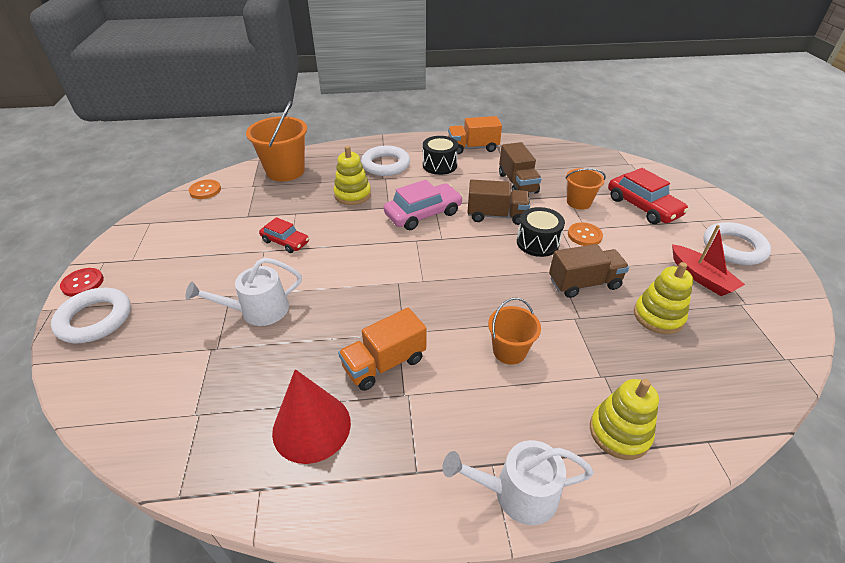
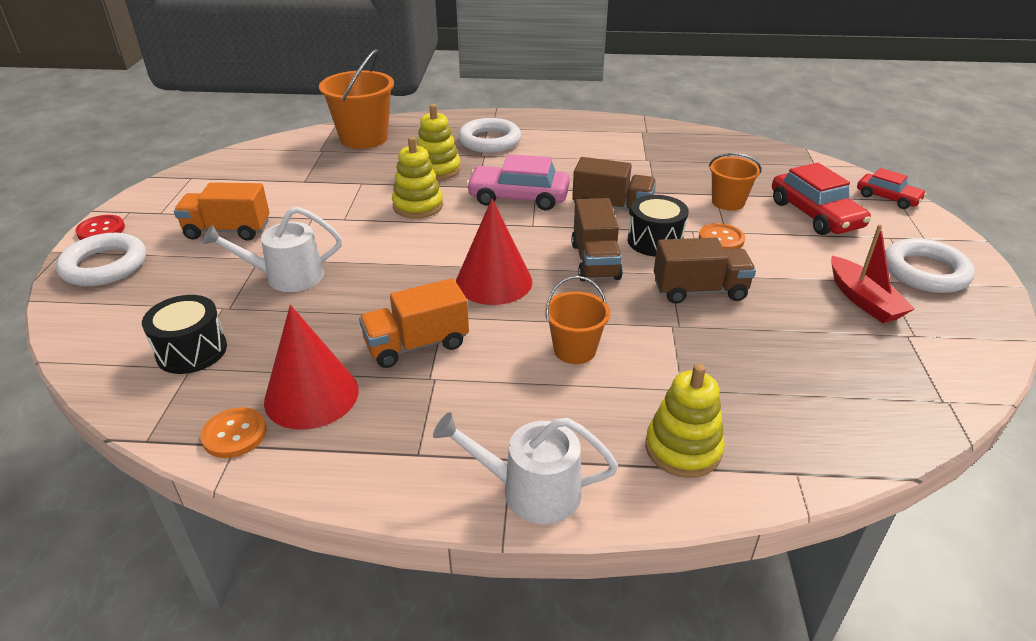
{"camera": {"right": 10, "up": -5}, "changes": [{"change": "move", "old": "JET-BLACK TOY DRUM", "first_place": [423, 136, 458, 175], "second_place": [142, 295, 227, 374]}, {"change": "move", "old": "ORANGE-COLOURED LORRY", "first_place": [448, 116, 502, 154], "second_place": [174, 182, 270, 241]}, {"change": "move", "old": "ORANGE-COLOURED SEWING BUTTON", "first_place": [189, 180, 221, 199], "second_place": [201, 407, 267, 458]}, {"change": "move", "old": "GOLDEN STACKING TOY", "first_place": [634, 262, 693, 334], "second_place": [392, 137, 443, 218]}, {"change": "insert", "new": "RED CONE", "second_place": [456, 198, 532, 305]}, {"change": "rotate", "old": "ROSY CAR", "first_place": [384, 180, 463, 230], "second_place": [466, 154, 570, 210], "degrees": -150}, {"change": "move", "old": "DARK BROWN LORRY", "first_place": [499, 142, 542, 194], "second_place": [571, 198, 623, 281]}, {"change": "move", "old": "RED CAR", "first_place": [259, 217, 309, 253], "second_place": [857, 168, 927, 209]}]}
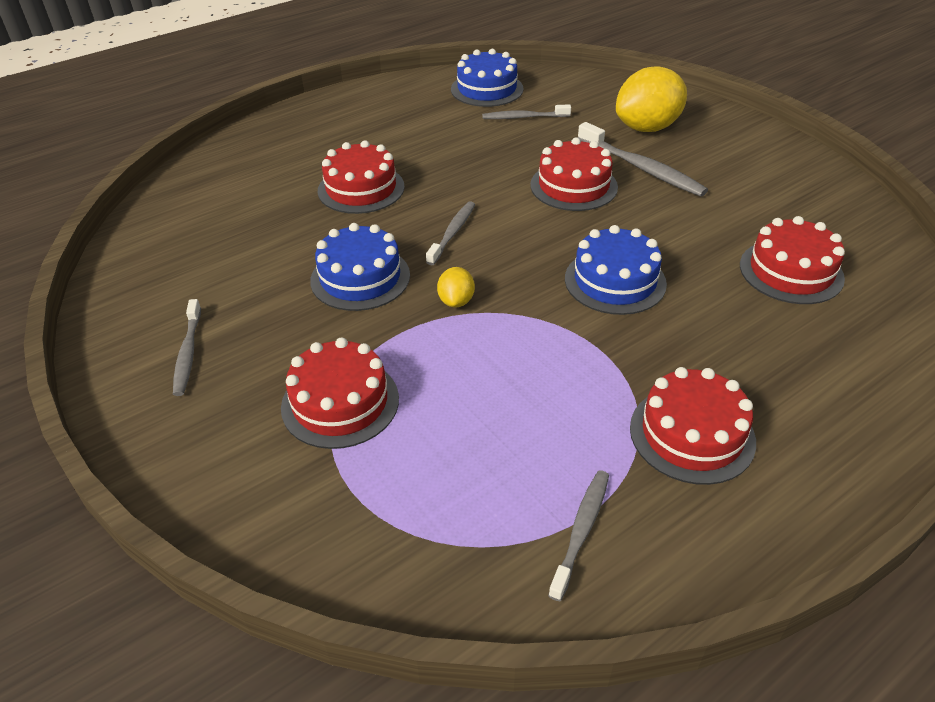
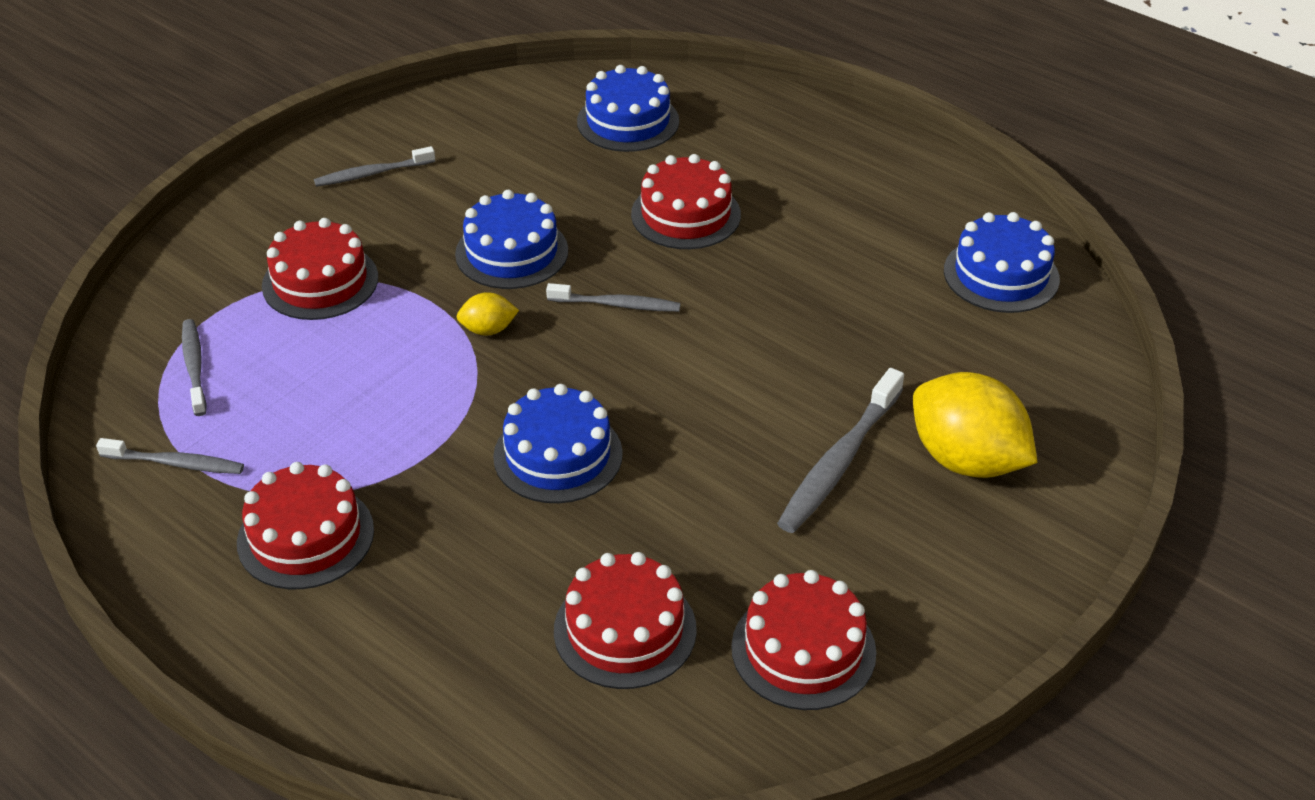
{"camera": {"right": 75, "up": 0}, "changes": [{"change": "move", "old": "ASH-GREY DENTAL BRUSH", "first_place": [482, 104, 571, 119], "second_place": [182, 319, 206, 416]}, {"change": "insert", "new": "BLUE CAKE", "second_place": [577, 65, 679, 152]}, {"change": "move", "old": "RED CAKE", "first_place": [530, 137, 618, 211], "second_place": [731, 570, 877, 710]}]}
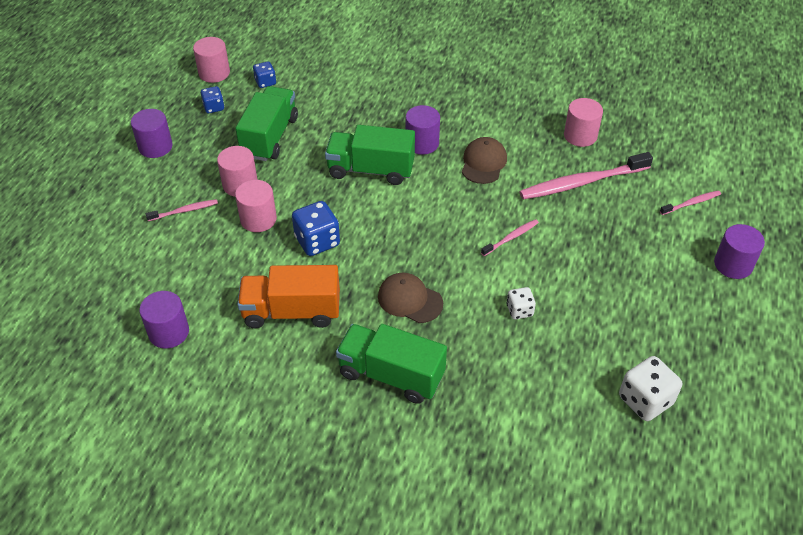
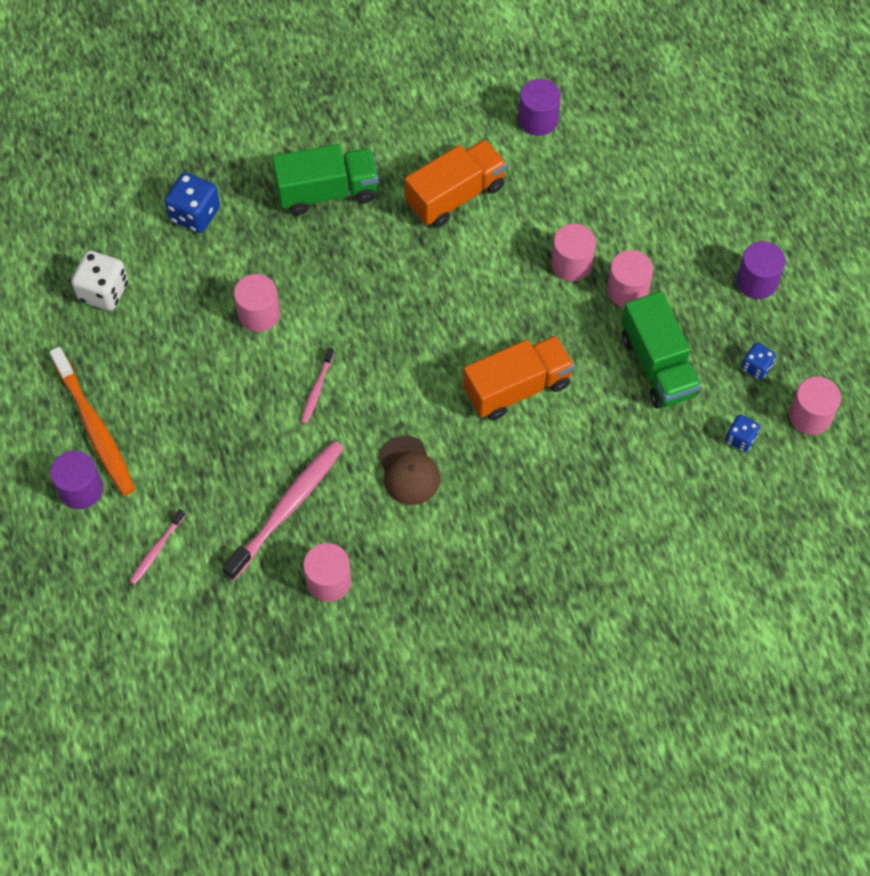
{"camera": {"right": 145, "up": 15}, "changes": [{"change": "insert", "new": "ORANGE-COLOURED DENTAL BRUSH", "second_place": [49, 347, 135, 496]}, {"change": "move", "old": "BLUE GAME DIE", "first_place": [292, 201, 340, 256], "second_place": [165, 172, 220, 233]}, {"change": "replace", "old": "SNOW-WHITE GAME DIE", "new": "ROSY SOLID CYLINDER", "first_place": [506, 287, 536, 319], "second_place": [234, 274, 280, 332]}, {"change": "recolor", "old": "EMERALD LORRY", "new": "ORANGE-COLOURED LORRY", "first_place": [325, 125, 415, 185], "second_place": [463, 335, 575, 420]}, {"change": "delete", "old": "ROSY DENTAL BRUSH", "first_place": [146, 199, 218, 221]}, {"change": "delete", "old": "DARK BROWN BASEBALL CAP", "first_place": [378, 273, 443, 323]}, {"change": "delete", "old": "PURPLE SOLID CYLINDER", "first_place": [406, 105, 440, 155]}]}
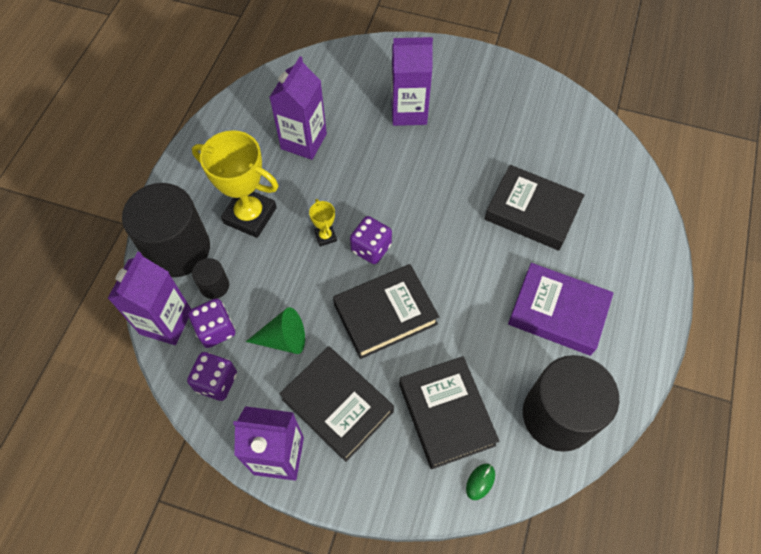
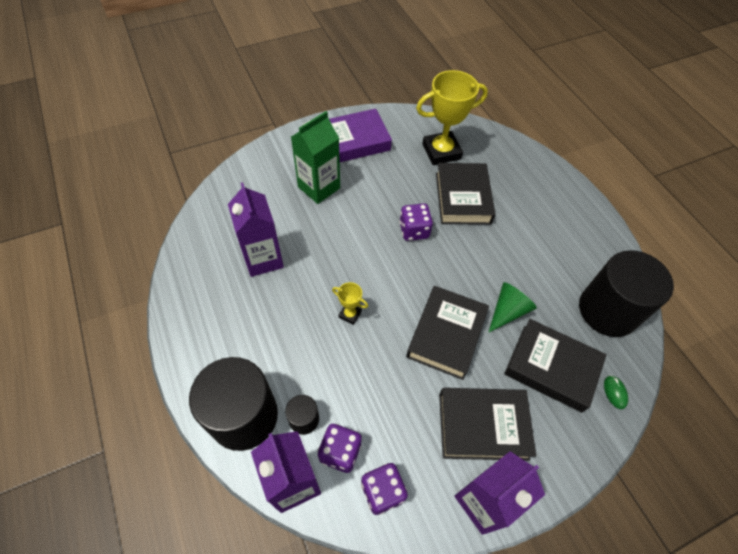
{"camera": {"right": -45, "up": -5}, "changes": [{"change": "recolor", "old": "PURPLE JUICE CARTON", "new": "EMERALD JUICE CARTON", "first_place": [391, 37, 433, 126], "second_place": [291, 111, 340, 204]}, {"change": "move", "old": "PURPLE BOOK", "first_place": [508, 263, 614, 356], "second_place": [329, 109, 392, 162]}, {"change": "move", "old": "PURPLE GAME DIE", "first_place": [350, 216, 392, 264], "second_place": [399, 203, 433, 241]}, {"change": "move", "old": "GOLDEN AWARD CUP", "first_place": [192, 130, 279, 238], "second_place": [416, 70, 488, 165]}, {"change": "rotate", "old": "JET-BLACK BOOK", "first_place": [485, 165, 584, 251], "second_place": [436, 163, 495, 225], "degrees": -75}, {"change": "move", "old": "EMERALD CONE", "first_place": [246, 307, 305, 354], "second_place": [489, 282, 537, 332]}]}
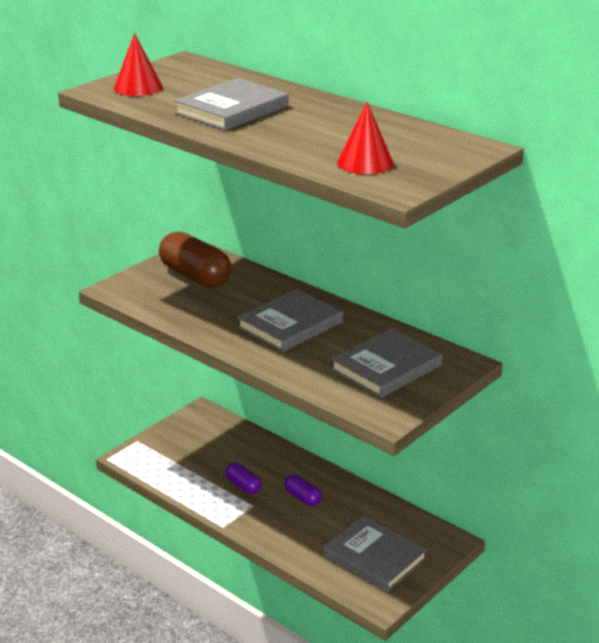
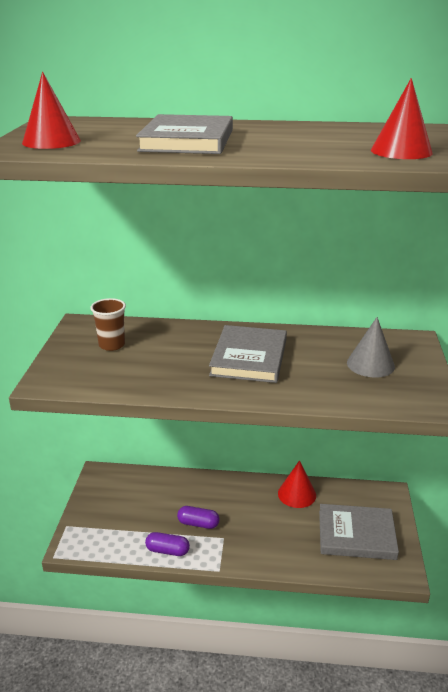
{"camera": {"right": -35, "up": 0}, "changes": [{"change": "replace", "old": "DARK BROWN CAPSULE", "new": "DARK BROWN TUMBLER", "first_place": [159, 231, 232, 288], "second_place": [91, 298, 126, 351]}, {"change": "move", "old": "PURPLE CAPSULE", "first_place": [284, 475, 322, 506], "second_place": [145, 532, 190, 556]}, {"change": "insert", "new": "RED CONE", "second_place": [278, 460, 316, 508]}, {"change": "replace", "old": "ASH-GREY BOOK", "new": "ASH-GREY CONE", "first_place": [331, 328, 443, 398], "second_place": [347, 317, 395, 378]}]}
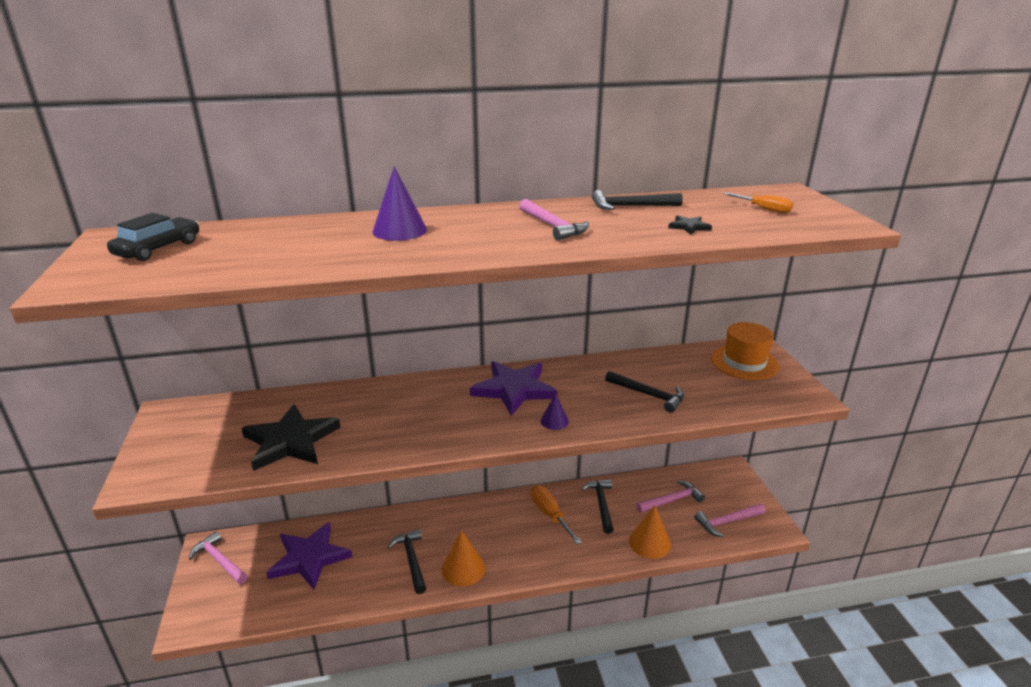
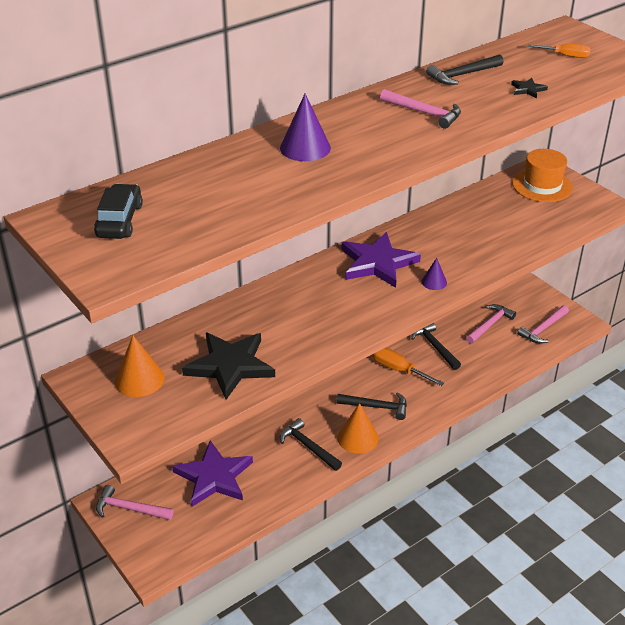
{"camera": {"right": -25, "up": 10}, "changes": [{"change": "move", "old": "ORANGE-COLOURED CONE", "first_place": [629, 506, 671, 559], "second_place": [115, 336, 164, 397]}, {"change": "move", "old": "JET-BLACK HAMMER", "first_place": [605, 371, 684, 413], "second_place": [336, 392, 407, 420]}]}
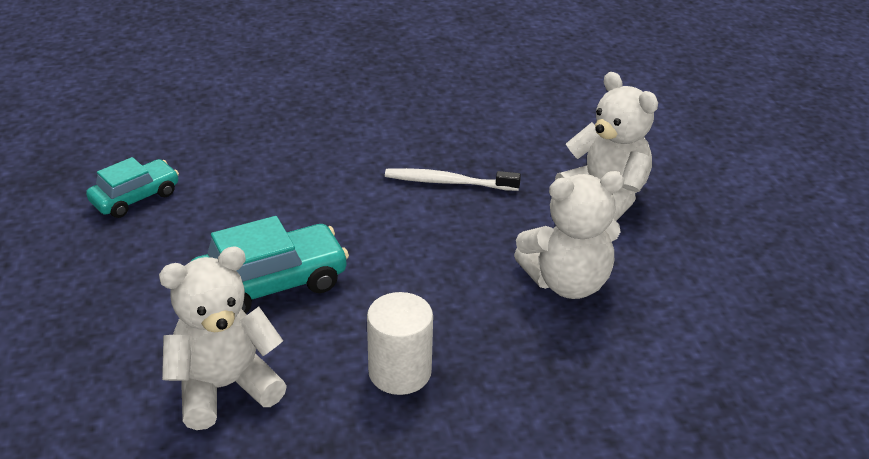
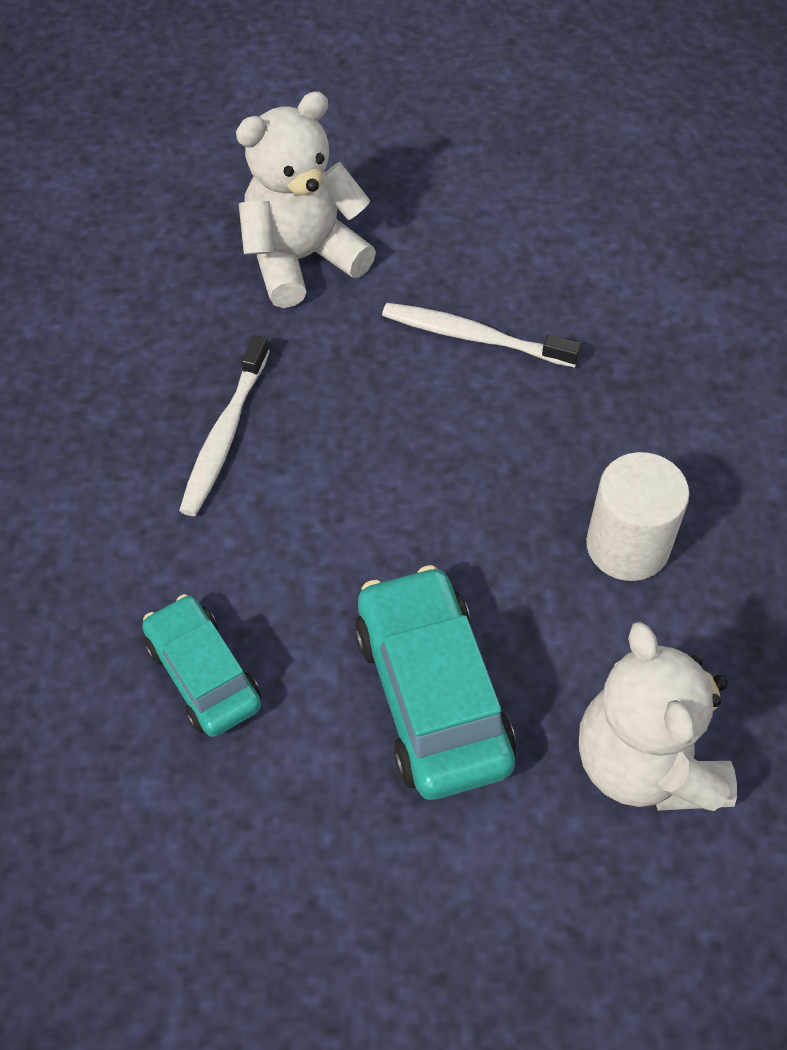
{"camera": {"right": -80, "up": 20}, "changes": [{"change": "move", "old": "AQUA CAR", "first_place": [86, 157, 179, 218], "second_place": [142, 594, 261, 737]}, {"change": "replace", "old": "SNOW-WHITE TEDDY BEAR", "new": "SNOW-WHITE DENTAL BRUSH", "first_place": [514, 171, 625, 299], "second_place": [382, 303, 582, 368]}]}
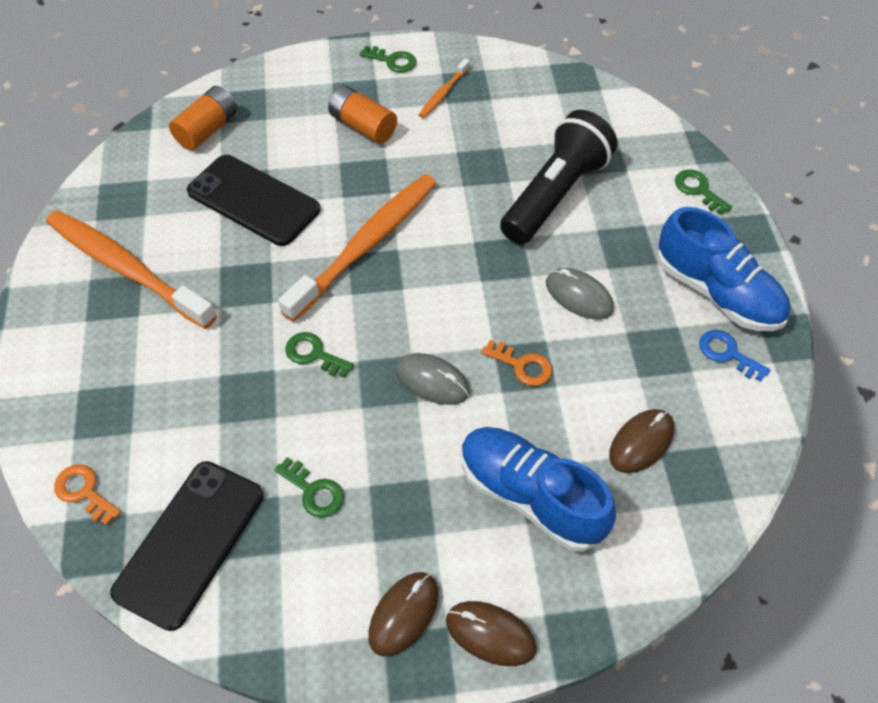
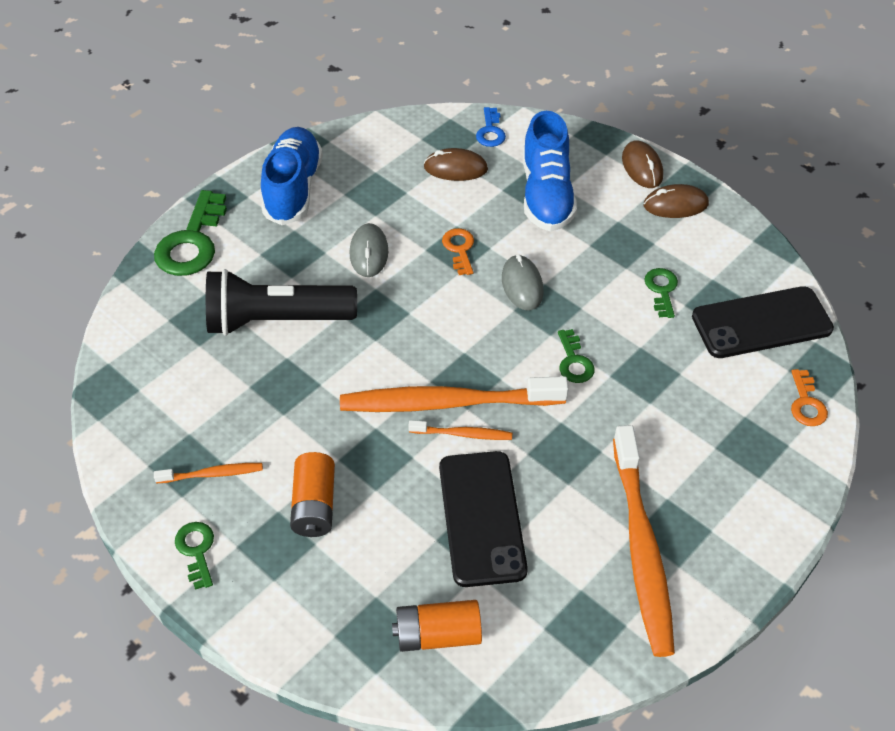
{"camera": {"right": -130, "up": -5}, "changes": [{"change": "resize", "old": "EMERALD KEY", "first_place": [675, 169, 732, 215], "second_place": [154, 190, 227, 276], "factor": 1.86}, {"change": "insert", "new": "ORANGE-COLOURED DENTAL BRUSH", "second_place": [408, 420, 512, 440]}, {"change": "move", "old": "BLUE KEY", "first_place": [699, 330, 770, 382], "second_place": [476, 107, 506, 147]}]}
